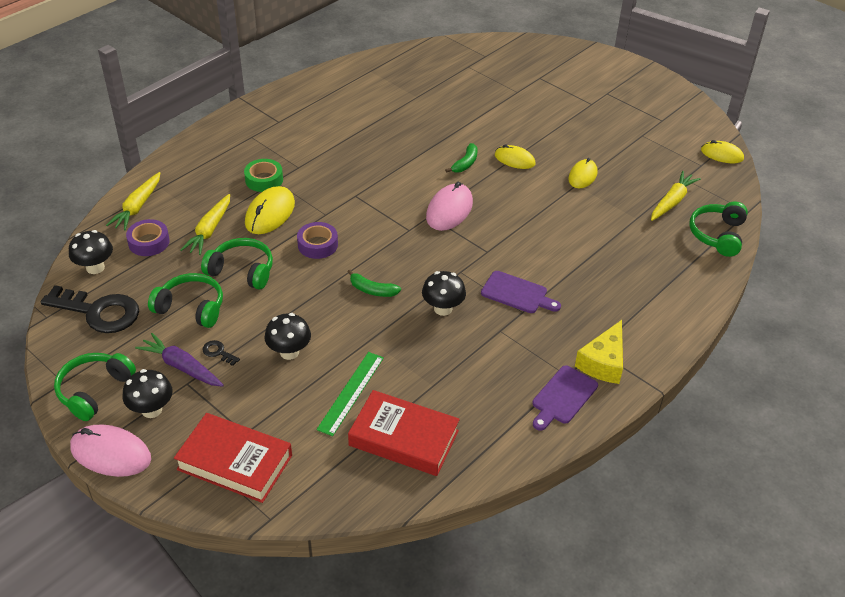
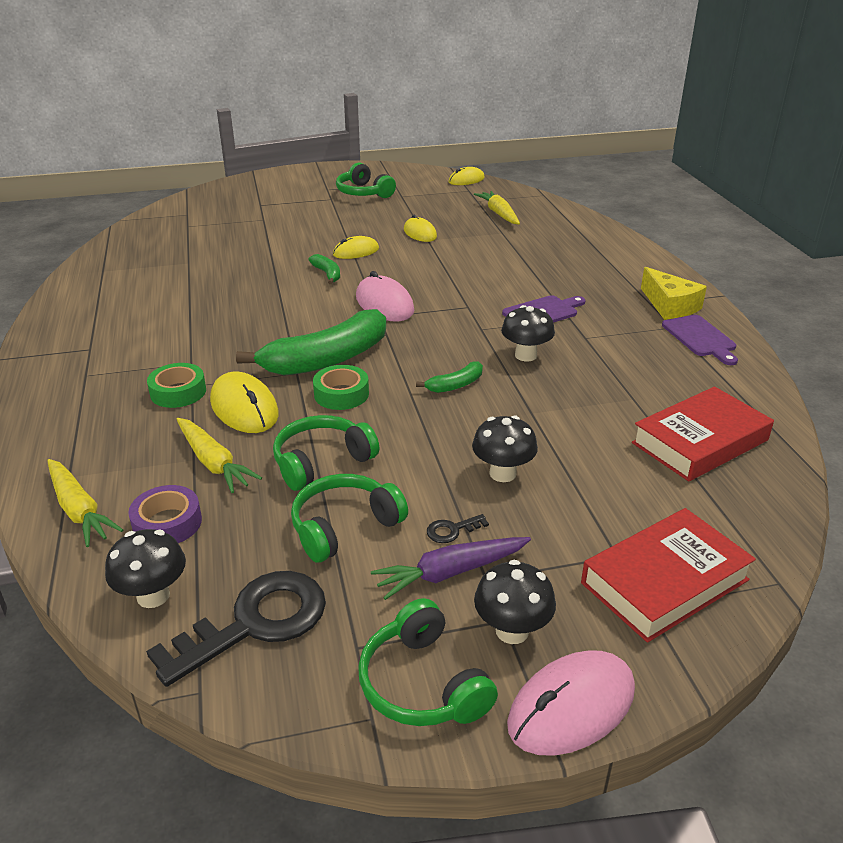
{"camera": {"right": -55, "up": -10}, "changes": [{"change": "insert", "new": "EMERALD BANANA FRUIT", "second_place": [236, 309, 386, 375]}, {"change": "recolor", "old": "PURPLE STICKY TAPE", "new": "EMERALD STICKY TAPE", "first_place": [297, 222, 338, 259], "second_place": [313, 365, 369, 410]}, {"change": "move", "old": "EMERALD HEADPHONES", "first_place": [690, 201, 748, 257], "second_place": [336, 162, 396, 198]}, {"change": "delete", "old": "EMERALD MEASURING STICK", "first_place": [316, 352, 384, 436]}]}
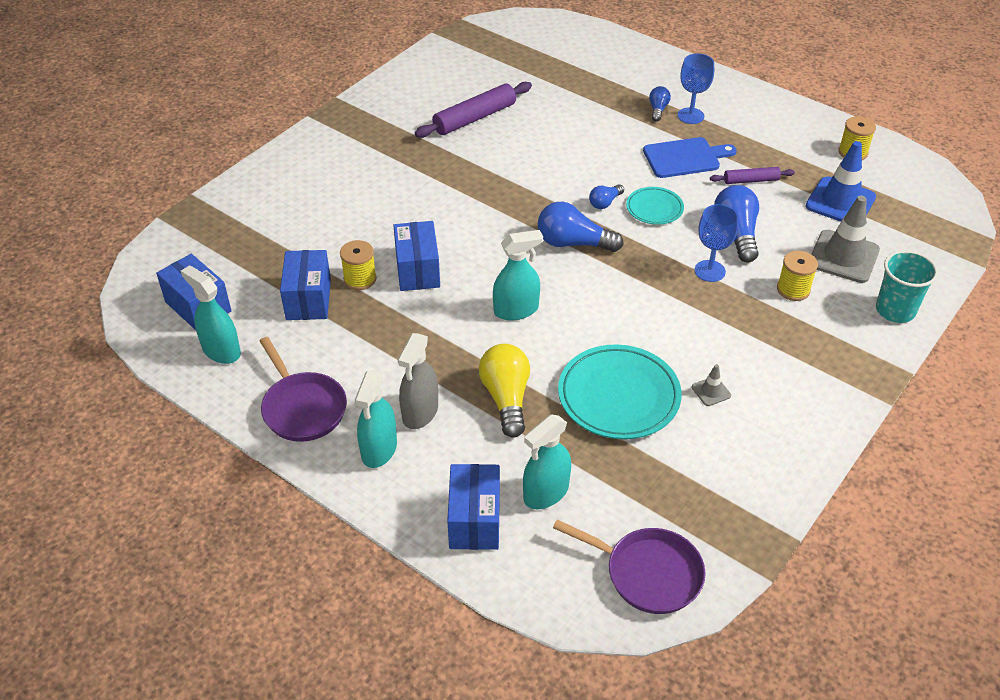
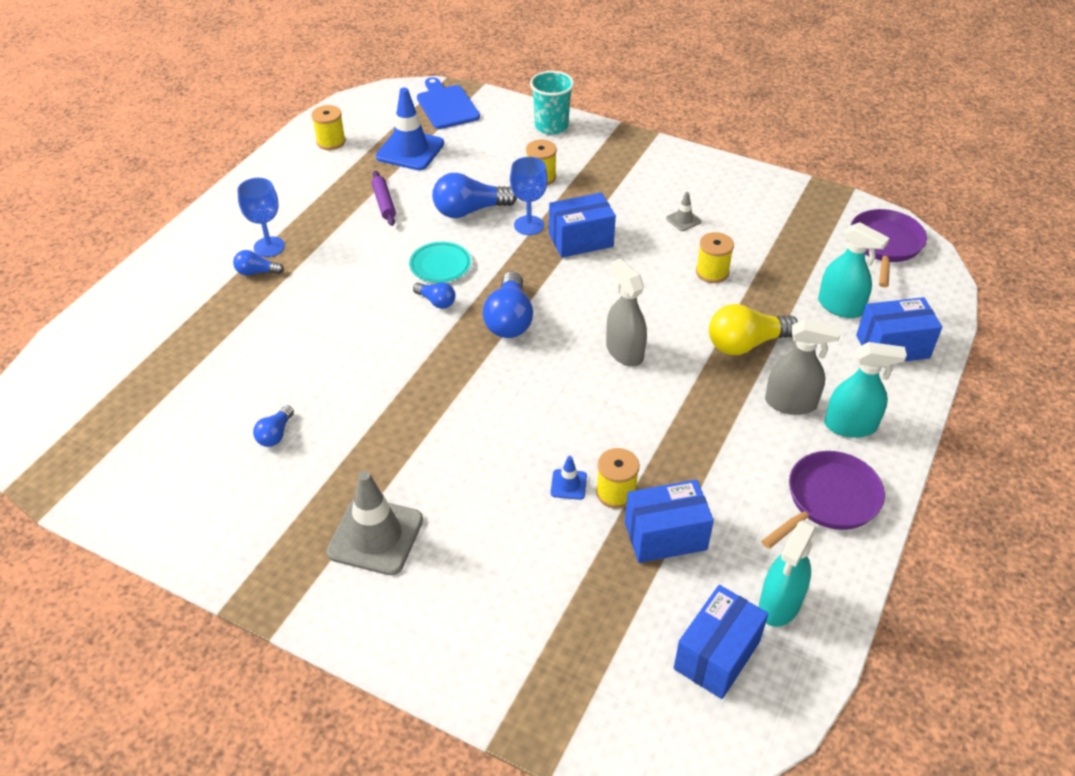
{"camera": {"right": -100, "up": 0}, "changes": [{"change": "replace", "old": "PURPLE DOUGH ROLLER", "new": "BLUE LIGHTBULB", "first_place": [415, 82, 532, 138], "second_place": [253, 405, 294, 447]}, {"change": "move", "old": "ASH-GREY SAFETY CONE", "first_place": [811, 195, 880, 283], "second_place": [327, 471, 423, 575]}, {"change": "move", "old": "BLUE CUTTING BOARD", "first_place": [643, 137, 737, 178], "second_place": [417, 77, 480, 129]}, {"change": "move", "old": "BLUE PARCEL", "first_place": [393, 221, 440, 291], "second_place": [549, 193, 616, 258]}, {"change": "insert", "new": "BLUE SAFETY CONE", "second_place": [550, 456, 587, 500]}, {"change": "recolor", "old": "AQUA SPRAY CLEANER", "new": "ASH-GREY SPRAY CLEANER", "first_place": [493, 230, 543, 321], "second_place": [606, 258, 647, 366]}, {"change": "replace", "old": "AQUA FLAT DISH", "new": "GOLDEN REEL OF THREAD", "first_place": [558, 344, 682, 439], "second_place": [696, 232, 734, 283]}]}
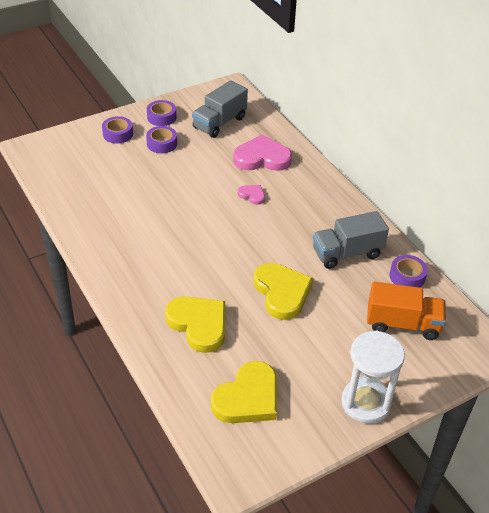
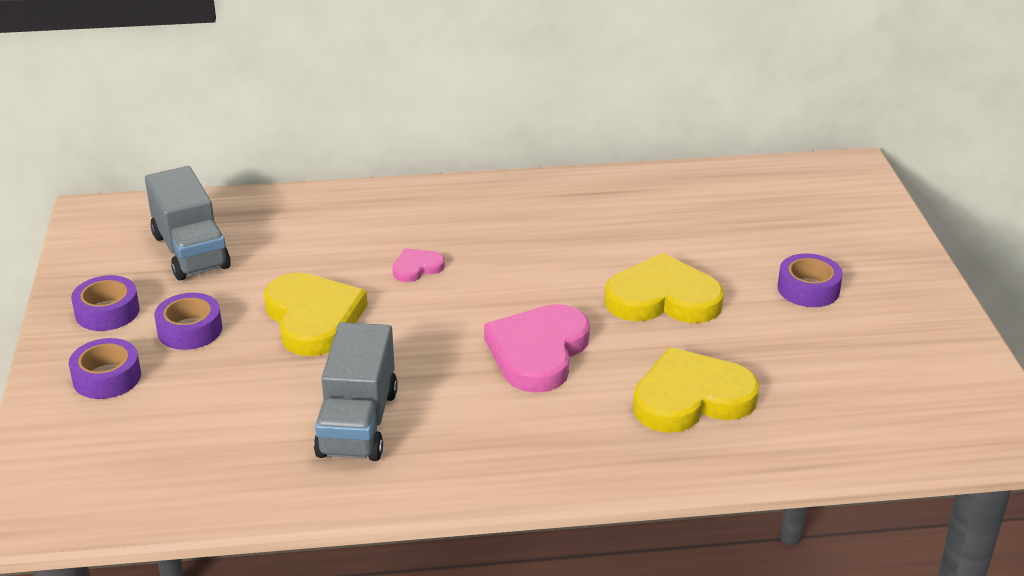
{"camera": {"right": -65, "up": -10}, "changes": [{"change": "move", "old": "GOLDEN HEART", "first_place": [211, 361, 277, 423], "second_place": [264, 273, 368, 356]}, {"change": "move", "old": "ASH-GREY LORRY", "first_place": [313, 211, 389, 269], "second_place": [314, 322, 398, 461]}, {"change": "move", "old": "ROSY HEART", "first_place": [233, 134, 292, 171], "second_place": [484, 304, 590, 393]}, {"change": "move", "old": "PURPLE STICKY TAPE", "first_place": [390, 255, 428, 287], "second_place": [778, 253, 843, 307]}, {"change": "delete", "old": "SNOW-WHITE SAND TIMER", "first_place": [341, 330, 405, 424]}, {"change": "delete", "old": "ORANGE-COLOURED LORRY", "first_place": [367, 282, 446, 340]}]}
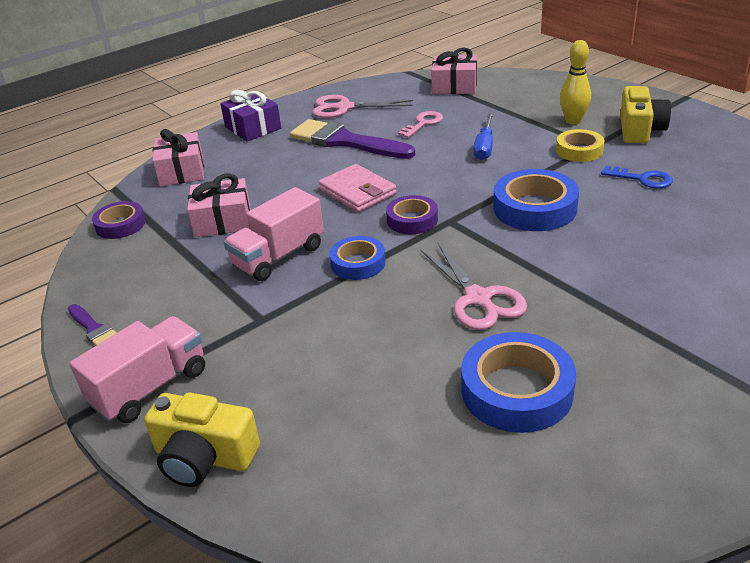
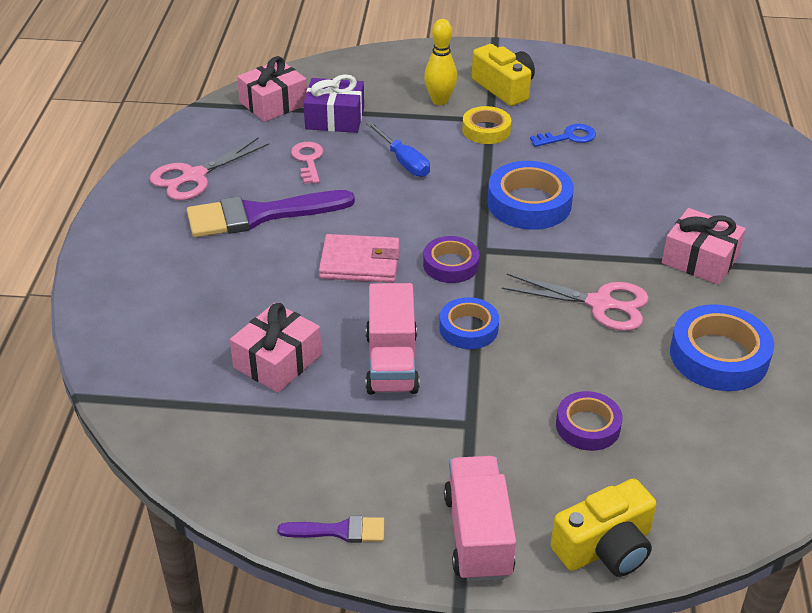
{"camera": {"right": -50, "up": 5}, "changes": [{"change": "move", "old": "PURPLE PRESENT", "first_place": [220, 90, 281, 142], "second_place": [304, 74, 364, 133]}, {"change": "move", "old": "PURPLE STICKY TAPE", "first_place": [92, 201, 145, 239], "second_place": [556, 391, 623, 451]}, {"change": "move", "old": "ROSY PRESENT", "first_place": [152, 129, 204, 187], "second_place": [662, 208, 746, 285]}]}
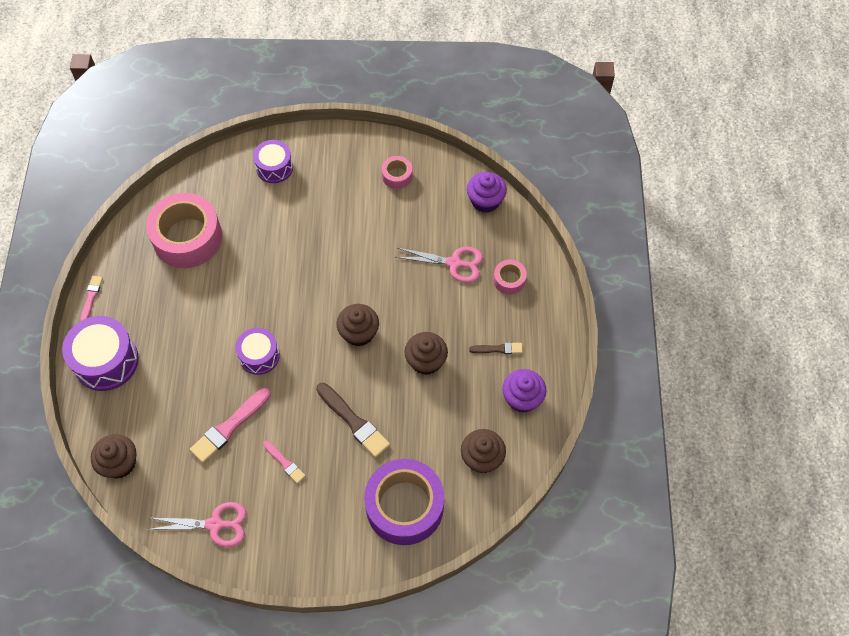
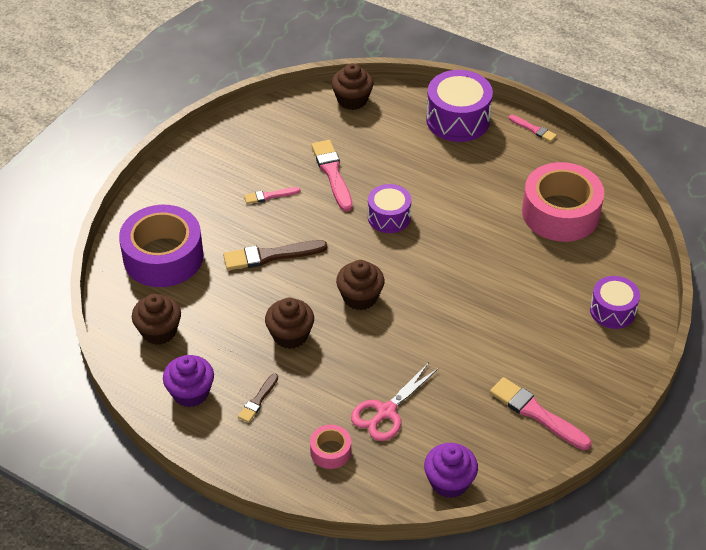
{"camera": {"right": 120, "up": -15}, "changes": [{"change": "replace", "old": "ROSY STICKY TAPE", "new": "ROSY BRUSH", "first_place": [382, 156, 412, 189], "second_place": [490, 377, 592, 450]}, {"change": "delete", "old": "ROSY SHEARS", "first_place": [147, 502, 246, 547]}]}
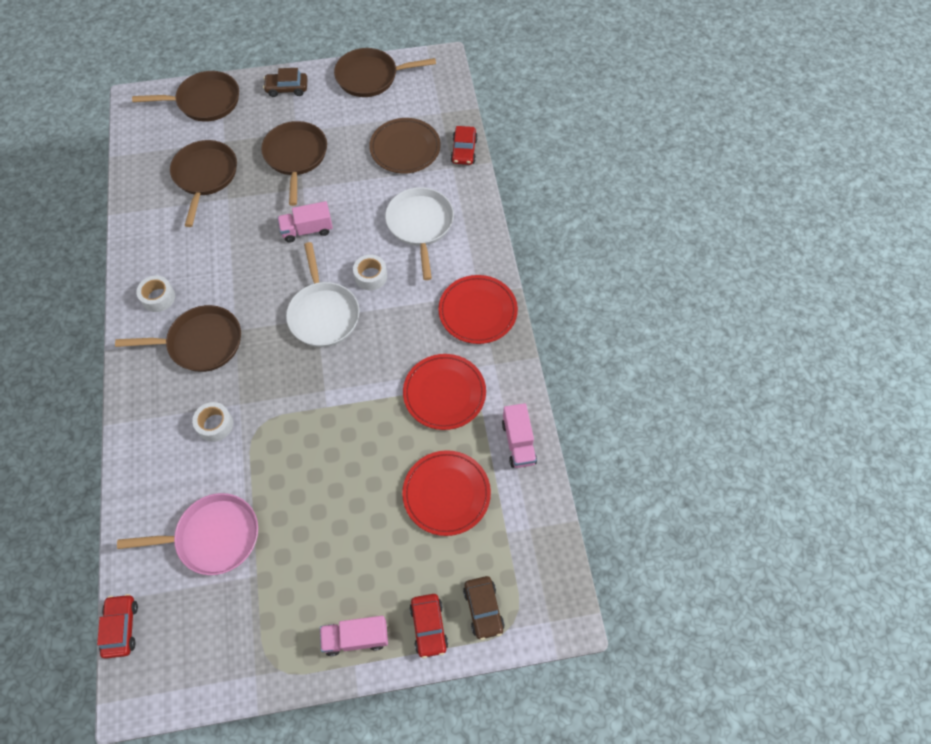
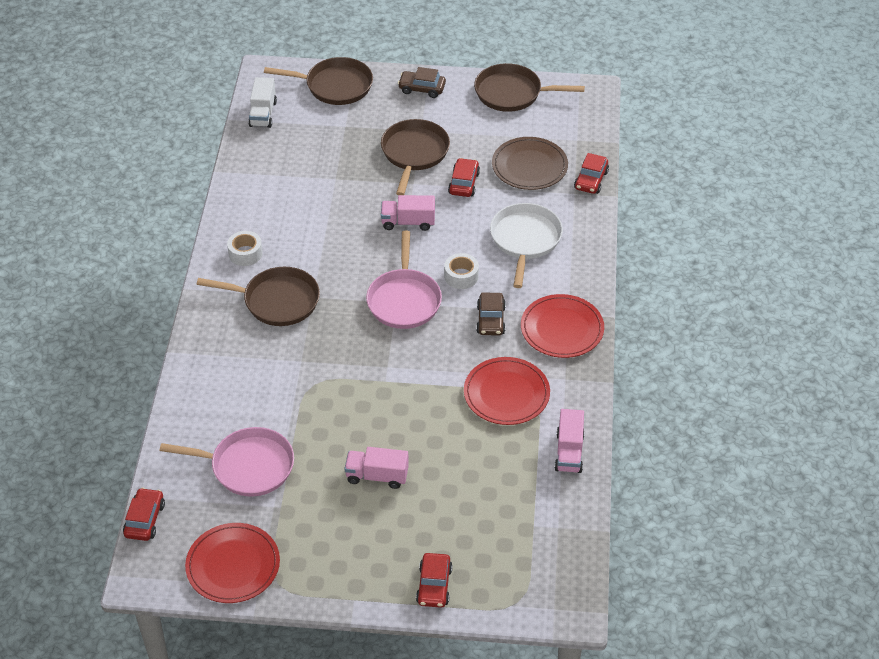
{"camera": {"right": 15, "up": -15}, "changes": [{"change": "move", "old": "RED FLAT DISH", "first_place": [402, 450, 491, 536], "second_place": [185, 523, 280, 603]}, {"change": "insert", "new": "SNOW-WHITE LORRY", "second_place": [248, 77, 277, 128]}, {"change": "move", "old": "ROSY LORRY", "first_place": [320, 616, 388, 656], "second_place": [344, 447, 409, 489]}, {"change": "recolor", "old": "SNOW-WHITE FRYING PAN", "new": "ROSY FRYING PAN", "first_place": [286, 242, 360, 347], "second_place": [366, 231, 442, 329]}, {"change": "insert", "new": "RED CAR", "second_place": [448, 158, 480, 197]}, {"change": "move", "old": "DARK BROWN CAR", "first_place": [463, 576, 505, 640], "second_place": [476, 292, 506, 336]}, {"change": "delete", "old": "DARK BROWN FRYING PAN", "first_place": [170, 140, 237, 227]}, {"change": "delete", "old": "SNOW-WHITE STICKY TAPE", "first_place": [192, 402, 233, 442]}]}
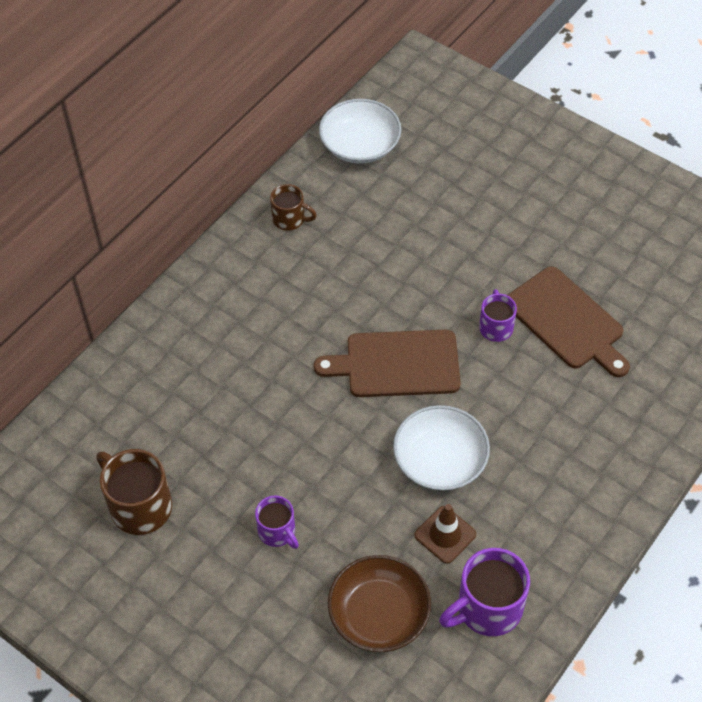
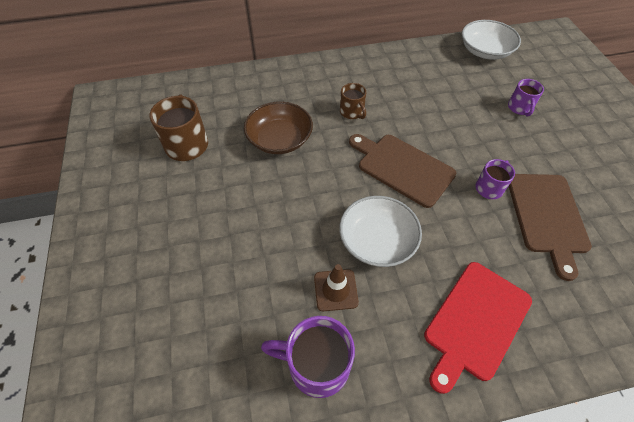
{"camera": {"right": 40, "up": 0}, "changes": [{"change": "move", "old": "DARK BROWN DEEP DISH", "first_place": [328, 555, 431, 652], "second_place": [244, 102, 313, 154]}, {"change": "move", "old": "DARK BROWN TEA MUG", "first_place": [270, 184, 317, 230], "second_place": [340, 83, 366, 119]}, {"change": "insert", "new": "RED CUTTING BOARD", "second_place": [424, 262, 532, 394]}, {"change": "move", "old": "PURPLE TEA MUG", "first_place": [255, 496, 299, 549], "second_place": [508, 79, 544, 116]}]}
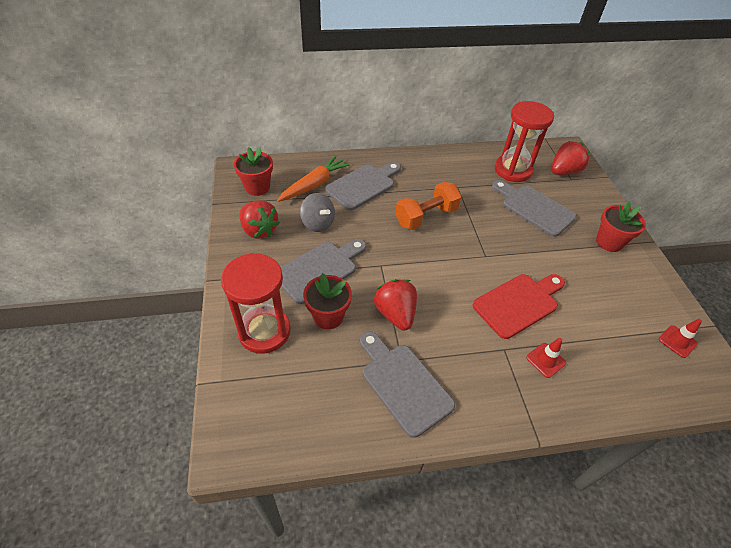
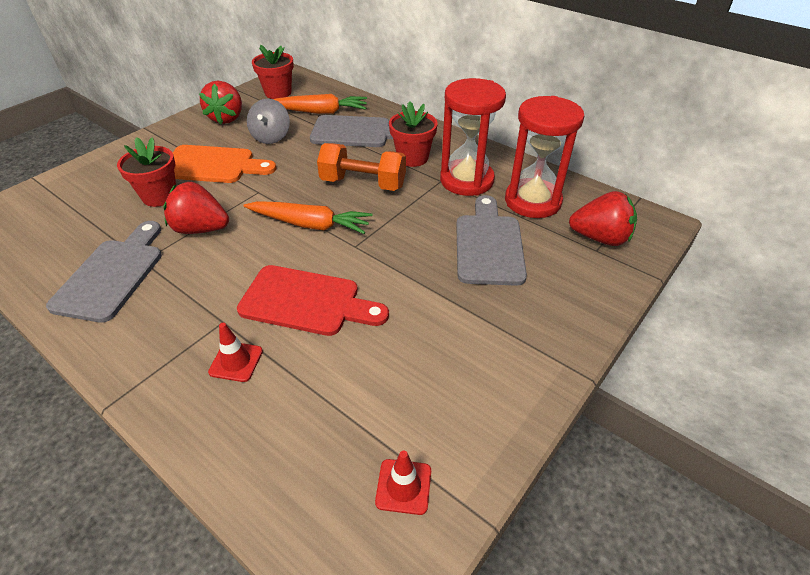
{"camera": {"right": 50, "up": -5}, "changes": [{"change": "rotate", "old": "RED TOY STRAWBERRY", "first_place": [374, 279, 417, 330], "second_place": [163, 182, 229, 234], "degrees": -105}, {"change": "recolor", "old": "ASH-GREY CUTTING BOARD", "new": "ORANGE-COLOURED CUTTING BOARD", "first_place": [281, 239, 366, 304], "second_place": [173, 145, 276, 183]}, {"change": "insert", "new": "ORANGE-COLOURED TOY CARROT", "second_place": [243, 201, 373, 234]}, {"change": "move", "old": "RED PLANT POT", "first_place": [596, 202, 646, 252], "second_place": [389, 101, 438, 167]}, {"change": "move", "old": "RED SAND TIMER", "first_place": [221, 253, 291, 354], "second_place": [440, 78, 506, 196]}]}
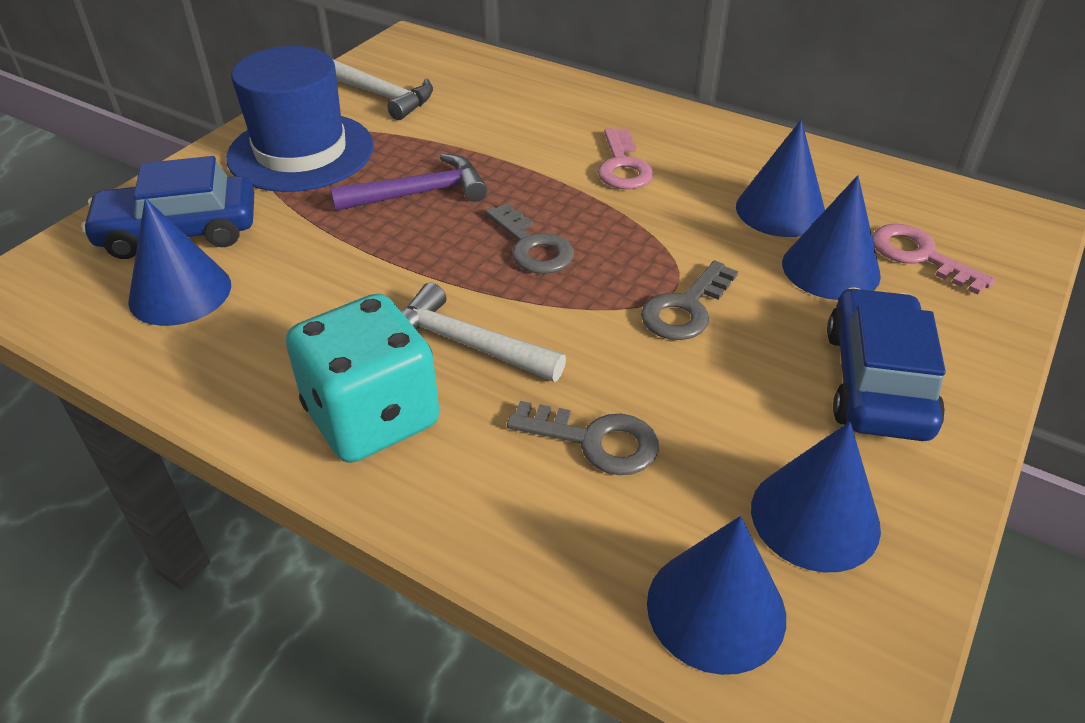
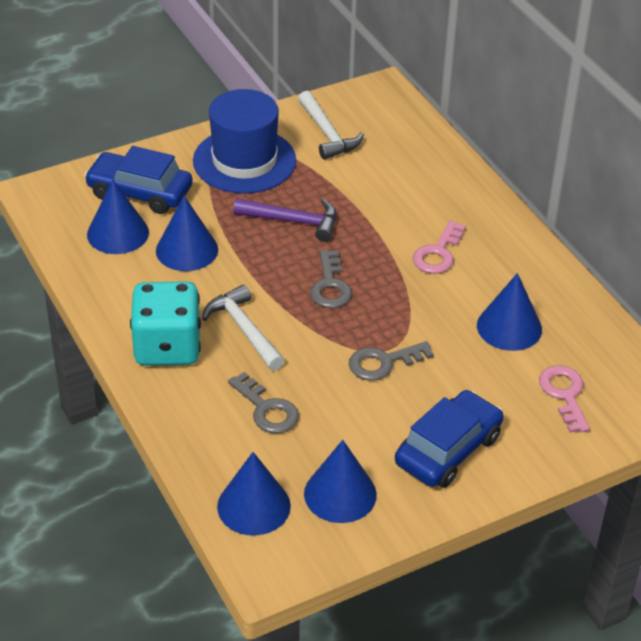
{"camera": {"right": 30, "up": 0}, "changes": [{"change": "move", "old": "BLUE CONE", "first_place": [782, 175, 881, 300], "second_place": [156, 196, 218, 271]}]}
